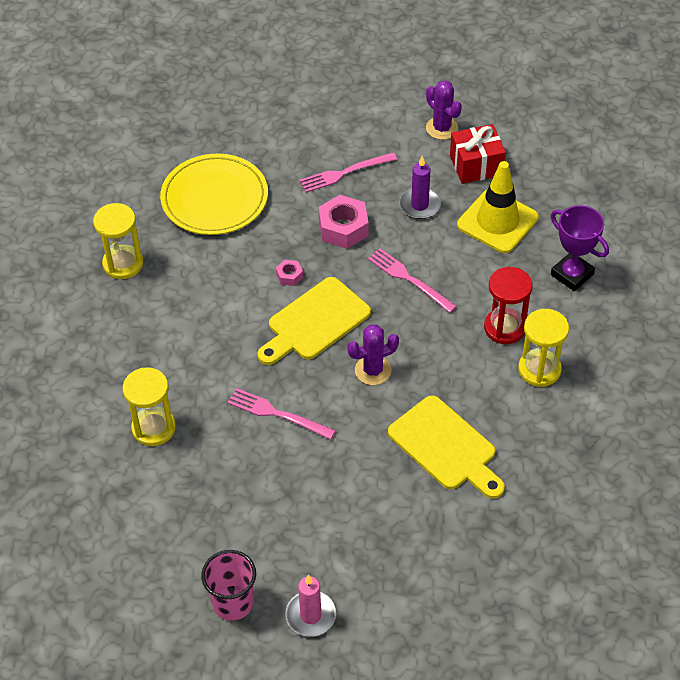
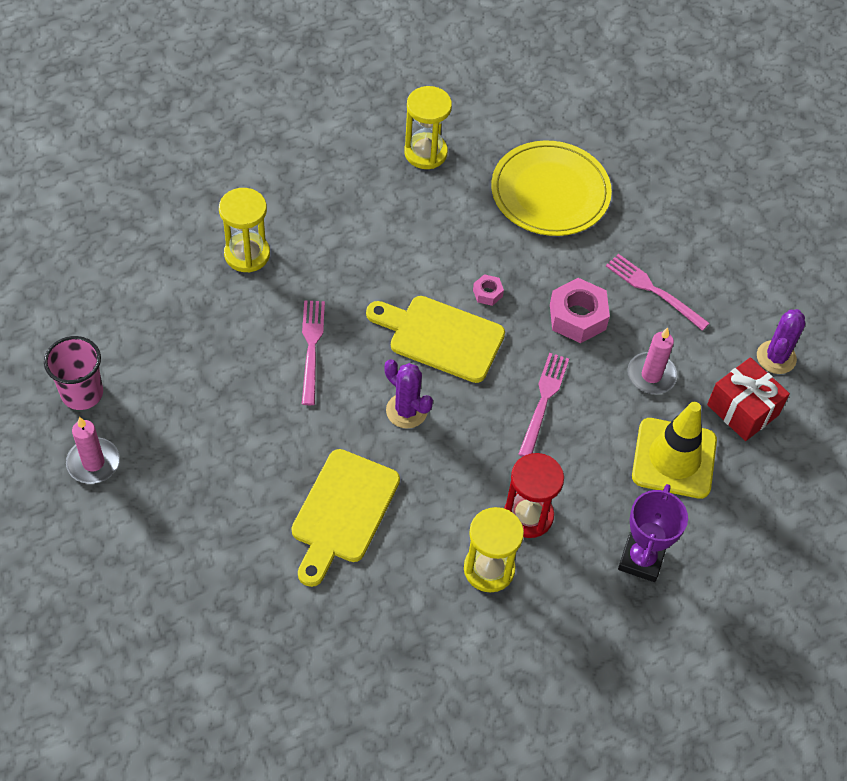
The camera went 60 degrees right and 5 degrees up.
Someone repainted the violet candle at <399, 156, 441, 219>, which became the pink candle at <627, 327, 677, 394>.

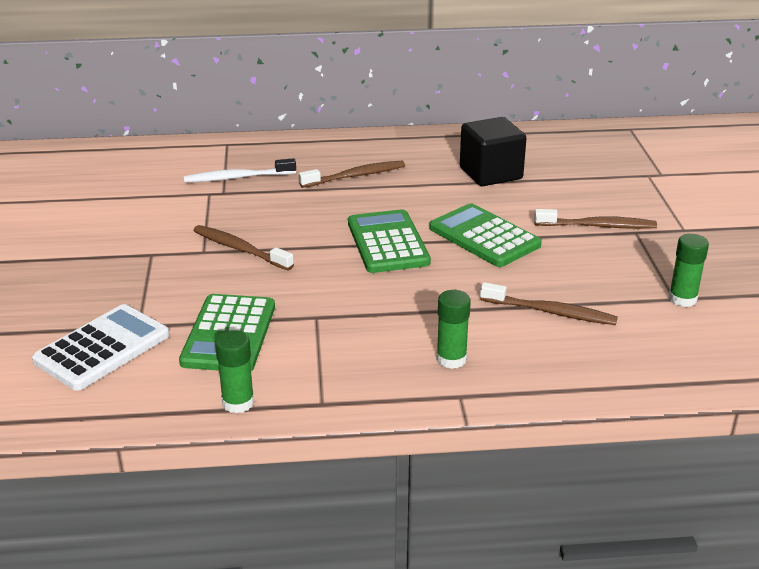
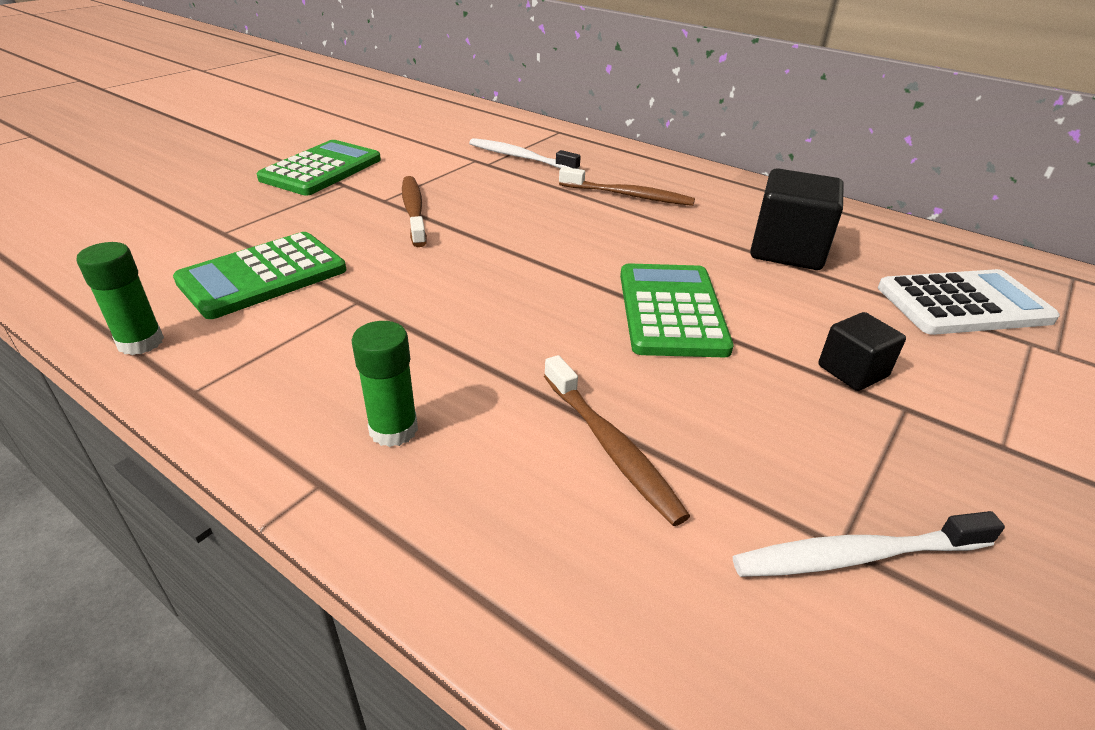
The camera went 40 degrees right and 5 degrees up.
Someone carried the leaf-green calculator from <348, 209, 431, 273> to <257, 140, 381, 196>.
Someone swapped the leaf-green stick of glue at <669, 234, 709, 307> for the pure white toothbrush at <733, 511, 1005, 577>.
Someone swapped the russet toothbrush at <534, 209, 657, 229> for the ebony solid cube at <818, 312, 906, 391>.
Someone carried the pure white calculator from <32, 304, 169, 391> to <878, 269, 1060, 335>.

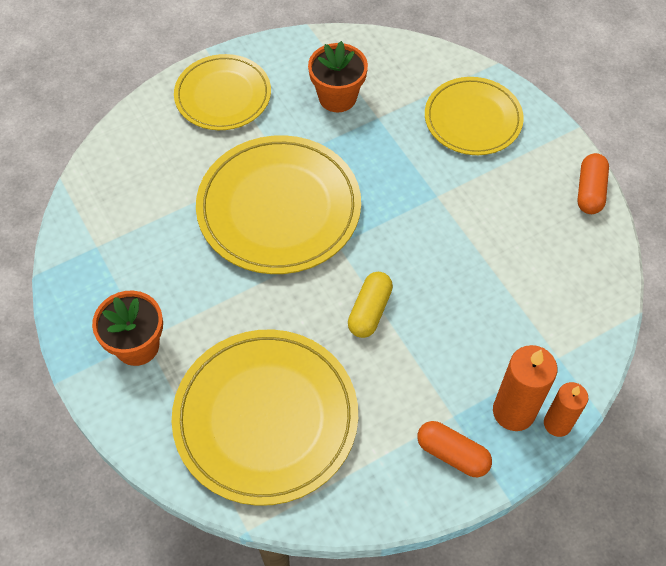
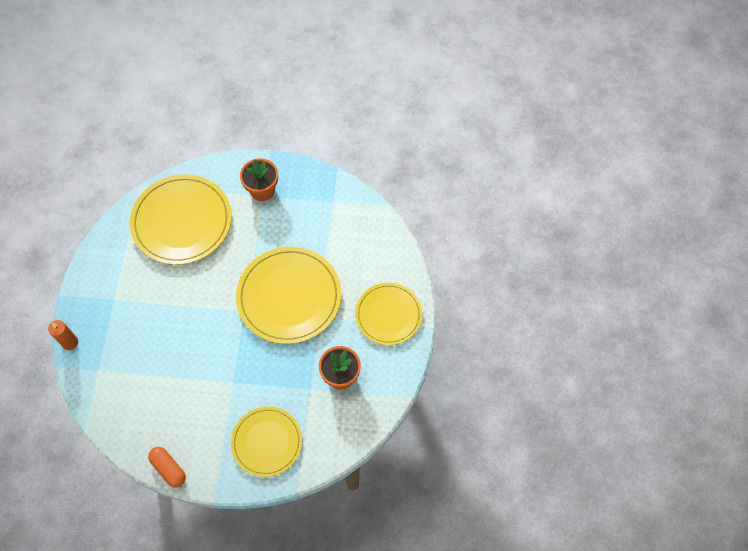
The camera went 125 degrees right and 5 degrees up.
Someone took away the yellow pill shape at <348, 272, 393, 338>.
Someone took away the bright orange pill shape at <417, 421, 492, 477>.
Someone took away the bright orange candle at <493, 345, 558, 431>.

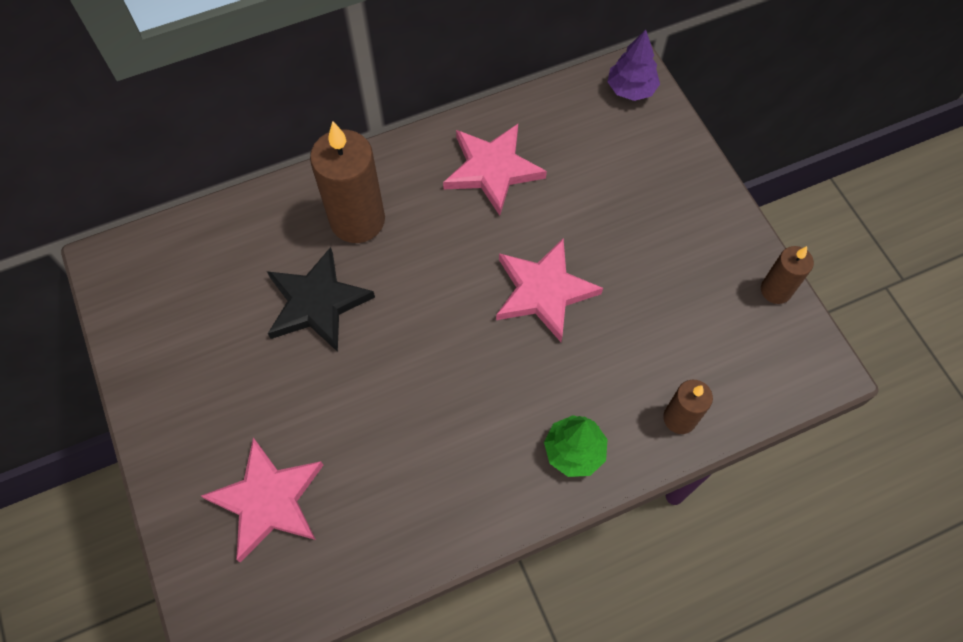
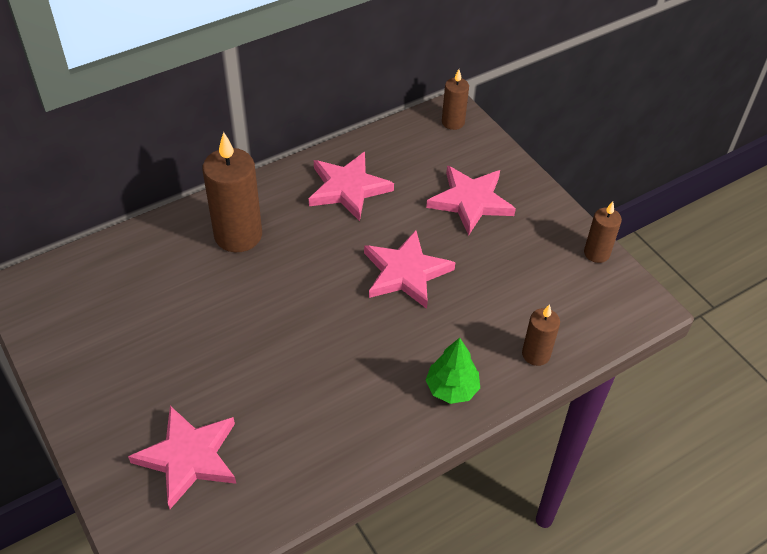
The camera went 10 degrees left and 15 degrees down.
Someone put down the pink star at <426, 165, 516, 235>.
Someone swapped the violet fir tree at <607, 29, 660, 101> for the russet candle at <442, 69, 469, 130>.
Someone took away the ebony star at <267, 247, 375, 352>.

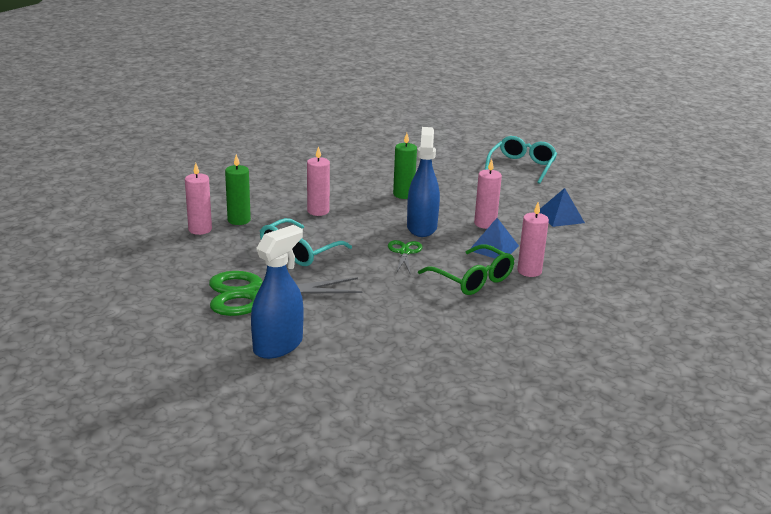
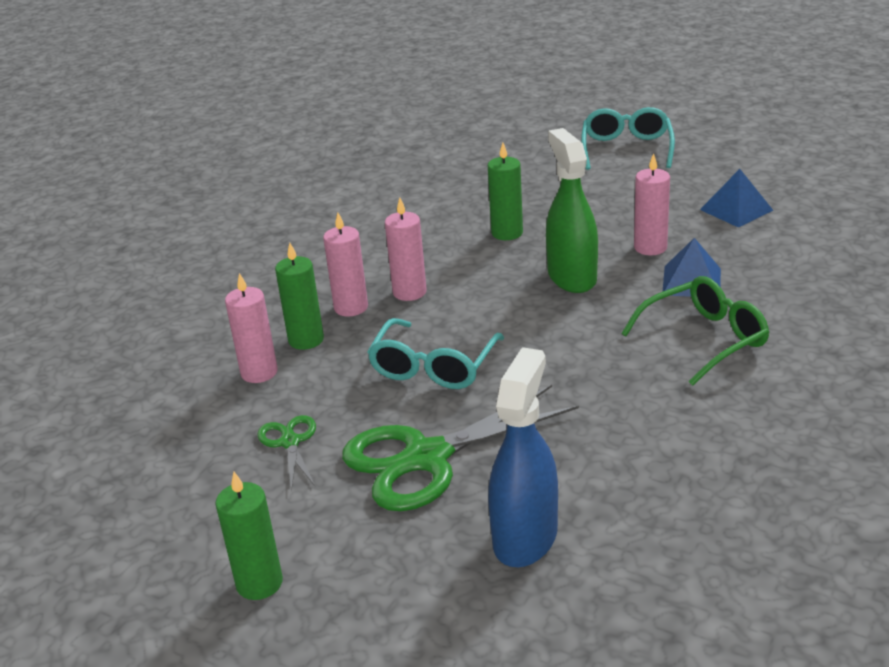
The camera went 15 degrees left and 5 degrees up.
Someone put down the leaf-green candle at <215, 472, 283, 600>.
Someone carried the leaf-green scissors from <388, 240, 423, 275> to <257, 415, 316, 491>.
Someone carried the pink candle from <517, 202, 549, 277> to <323, 213, 368, 317>.
Someone repainted the royal blue spray cleaner at <407, 127, 440, 237>, which became the leaf-green spray cleaner at <546, 128, 598, 293>.
Someone rotated the leaf-green eyeglasses at <418, 244, 514, 295> by 60 degrees counterclockwise.

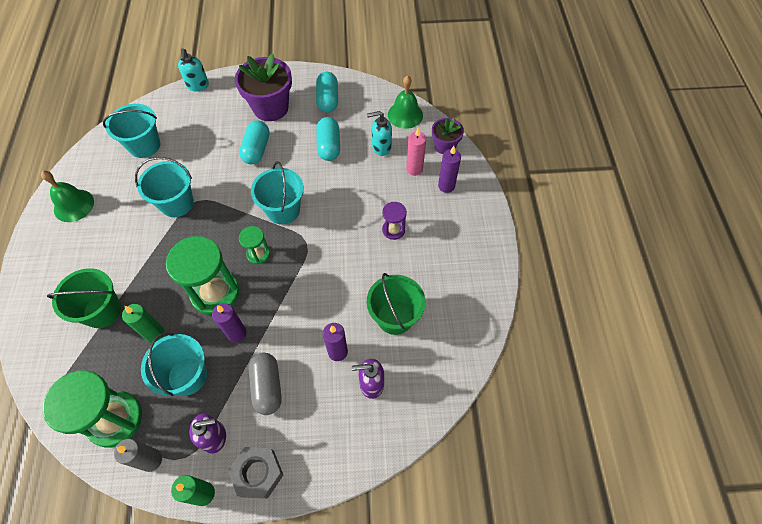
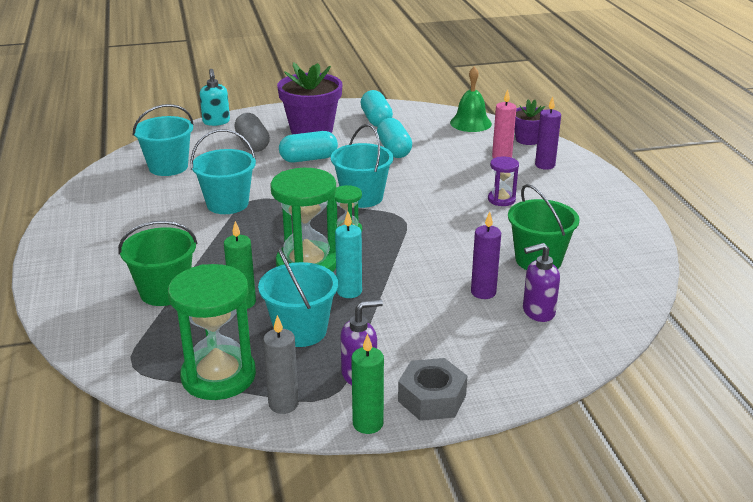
The camera went 10 degrees left and 30 degrees down.
Someone carried the gray pill shape from <248, 353, 282, 415> to <234, 113, 270, 152>.
Someone rotated the aqua pill shape at <239, 121, 270, 164> by 75 degrees clockwise.
Someone repainted the violet candle at <212, 303, 246, 343>, which became the aqua candle at <335, 212, 362, 298>.
Someone took away the leaf-green hand bell at <41, 171, 94, 222>.
Someone took away the aqua pump bottle at <367, 111, 392, 156>.

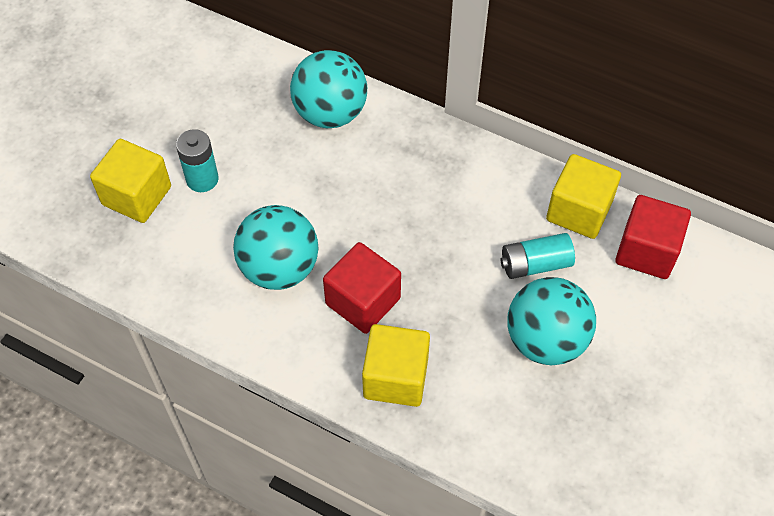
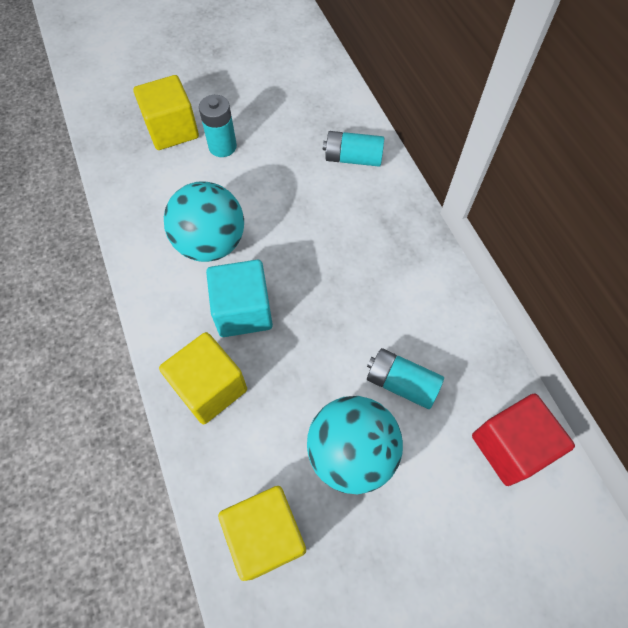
The camera went 40 degrees right and 5 degrees up.
Someone repainted the scarlet solid cube at <323, 242, 401, 334>, which became the aqua solid cube at <206, 260, 273, 337>.
Someone carried the yellow solid cube from <546, 154, 621, 239> to <218, 486, 306, 581>.
Someone swapped the aqua sphere at <290, 50, 367, 128> for the aqua AA battery at <323, 131, 384, 167>.

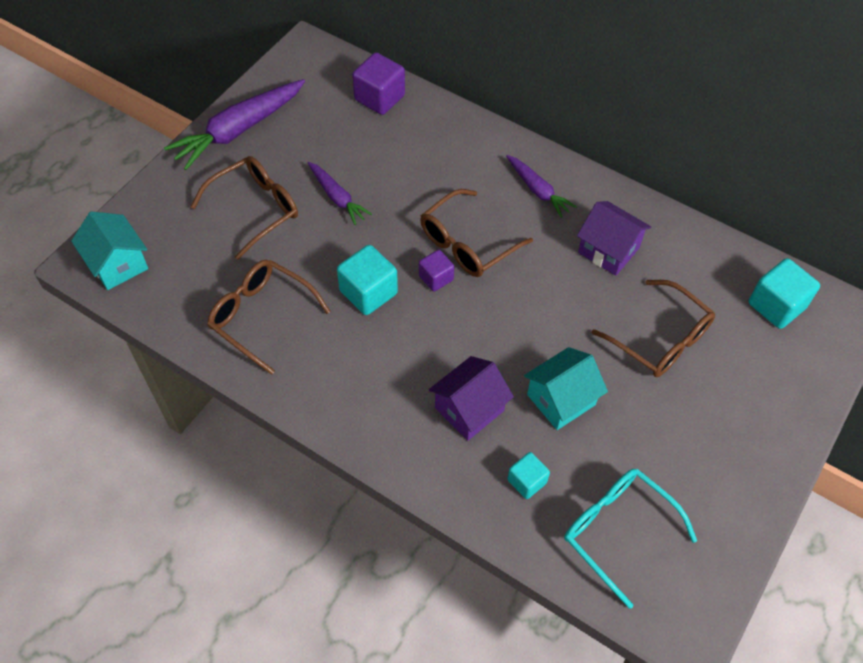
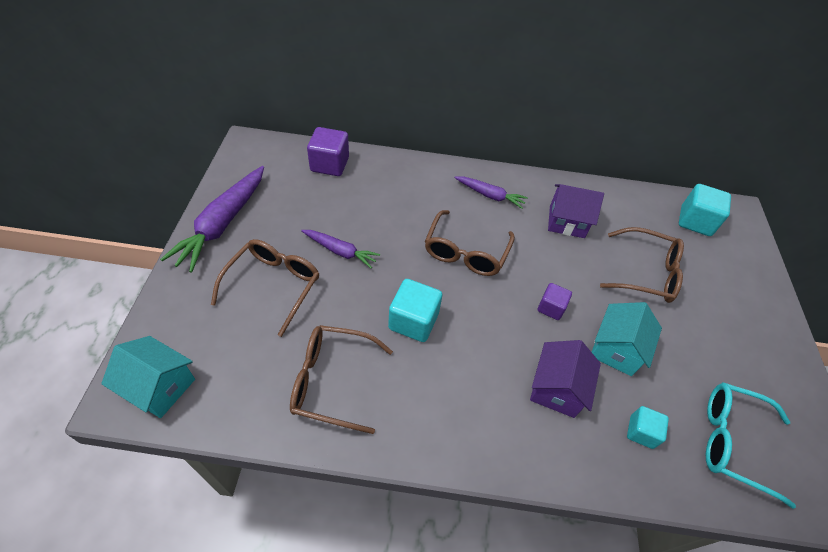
The camera went 30 degrees left and 5 degrees down.
Someone carried the violet solid cube from <419, 250, 454, 292> to <538, 283, 572, 320>.

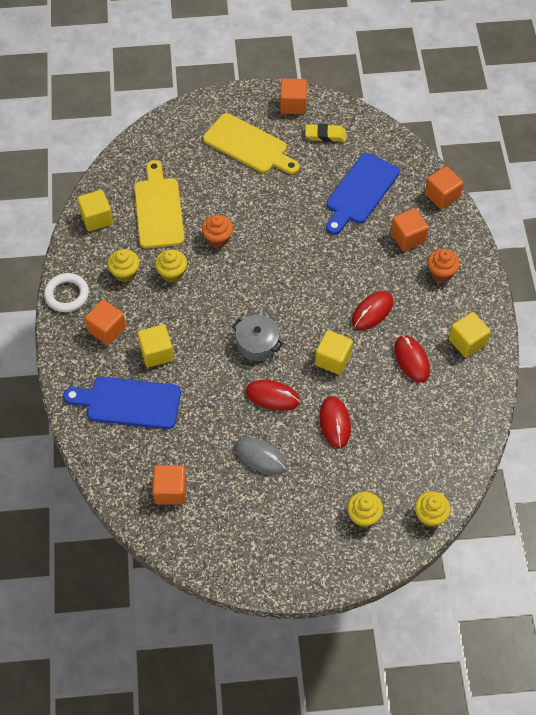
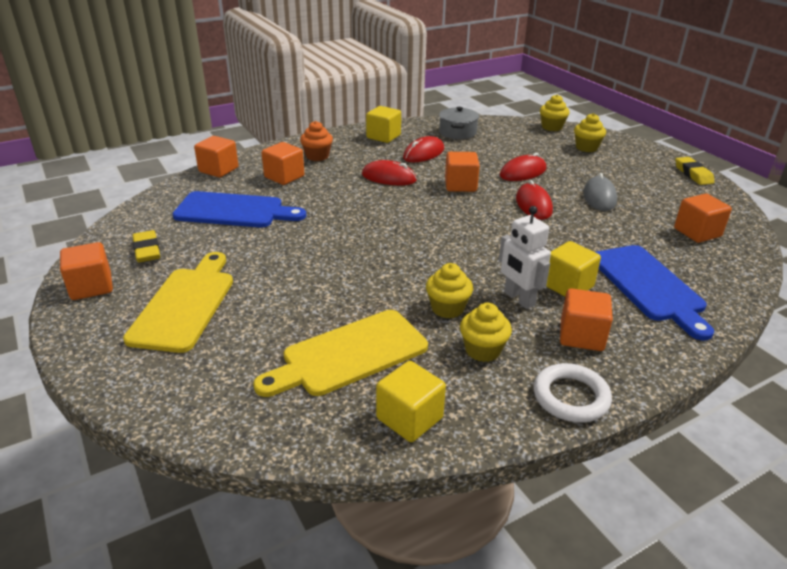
The camera went 115 degrees left and 25 degrees down.
Someone carried the gray stockpot from <232, 315, 283, 361> to <439, 107, 479, 139>.
Someone repainted the yellow solid cube at <315, 330, 353, 375>, which became the bright orange solid cube at <445, 152, 480, 192>.
Someone put down the pure white robot at <499, 206, 551, 309>.
Someone put down the yellow gum eraser at <675, 157, 715, 185>.
Someone took away the bright orange muffin at <202, 215, 233, 248>.

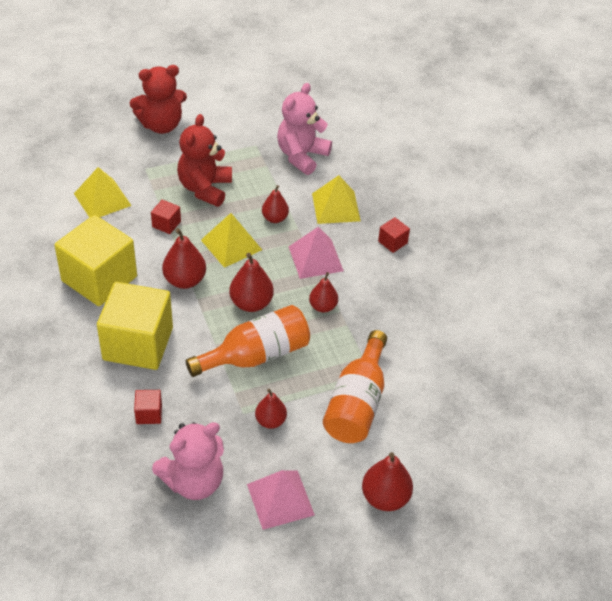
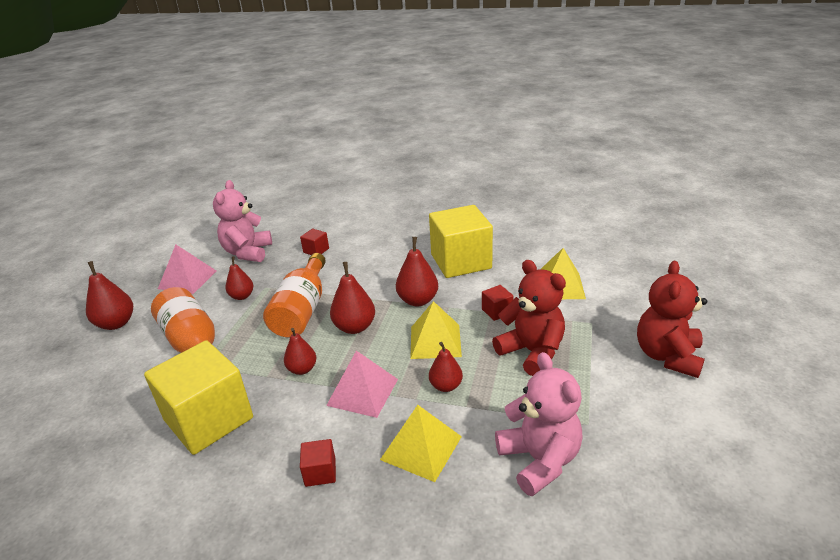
The camera went 130 degrees right and 15 degrees down.
Someone carried the yellow solid cube from <97, 282, 173, 370> to <144, 340, 253, 455>.

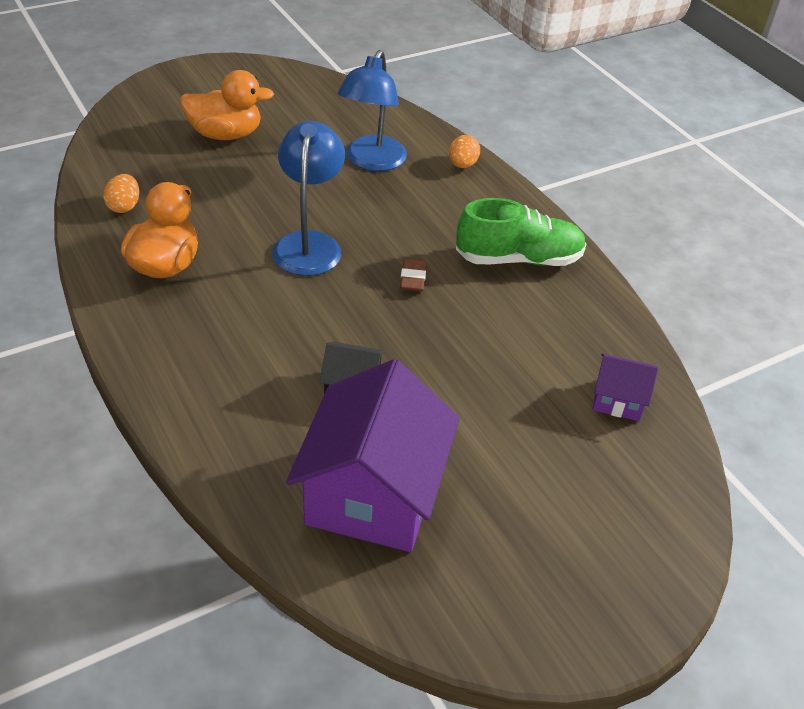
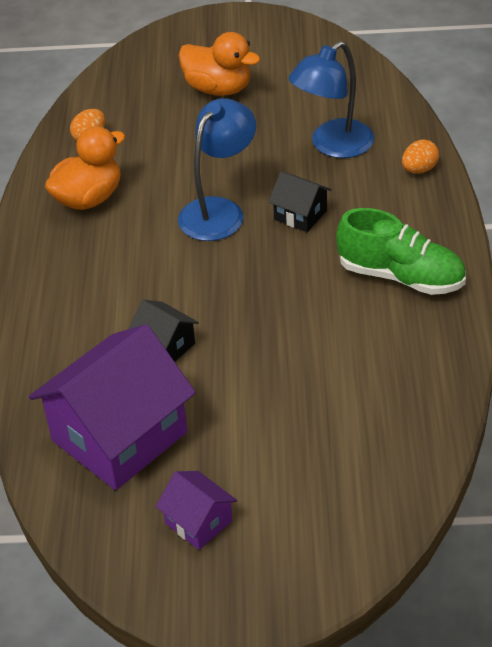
The camera went 35 degrees right and 0 degrees up.
Someone carried the violet cottage from <593, 353, 658, 421> to <156, 471, 237, 550>.
Someone put down the ebony cottage at <268, 171, 332, 232>.
Someone took away the russet gum eraser at <400, 259, 427, 291>.

